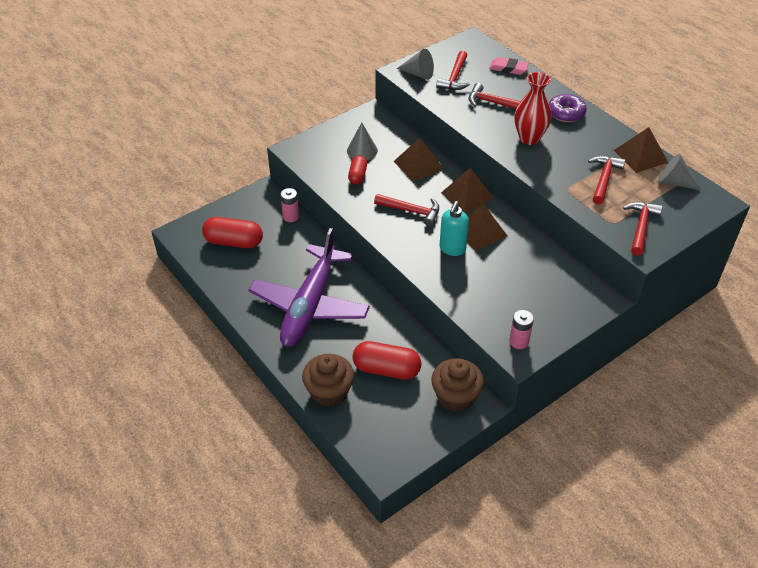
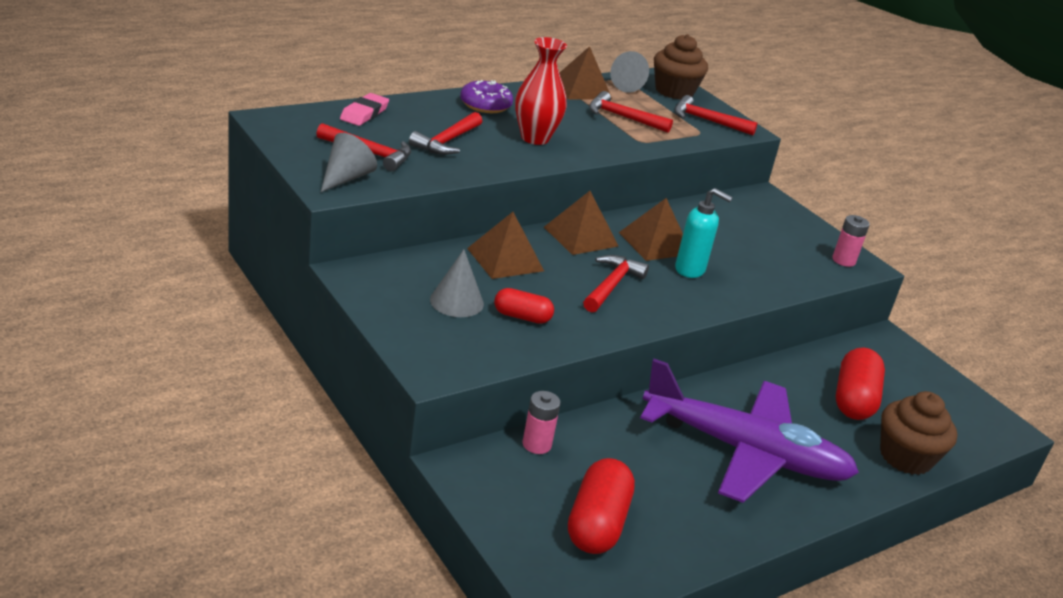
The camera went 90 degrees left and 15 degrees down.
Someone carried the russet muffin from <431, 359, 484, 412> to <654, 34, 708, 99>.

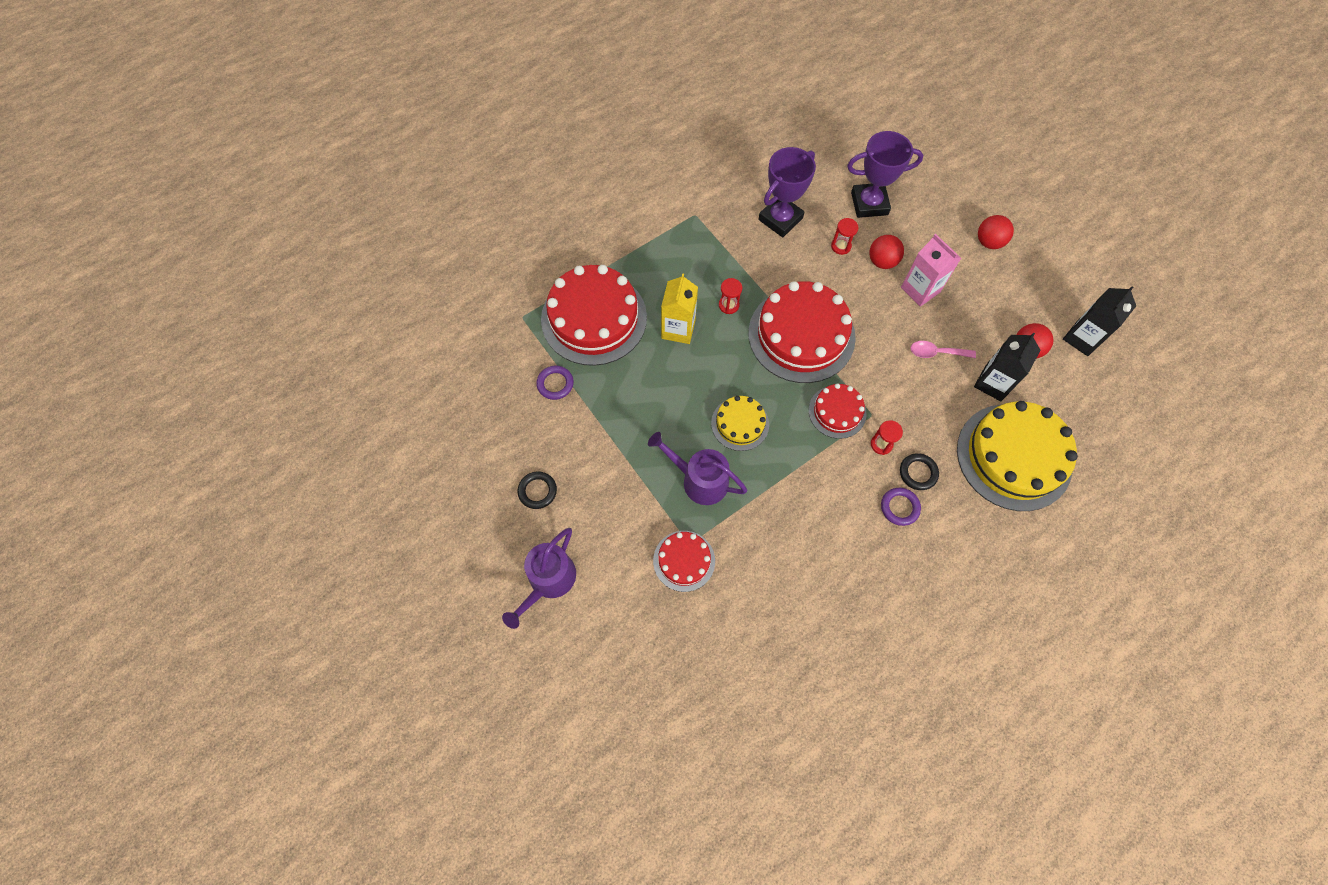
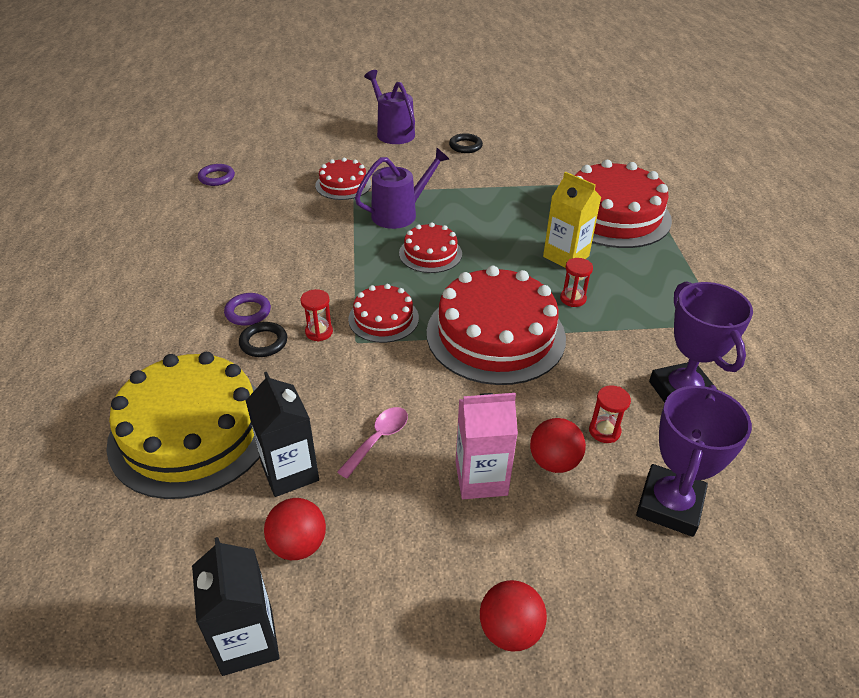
The camera went 120 degrees right and 25 degrees down.
Someone carried the violet hoop from <536, 366, 574, 400> to <198, 164, 235, 186>.
Someone repainted the yellow layer cake at <711, 396, 769, 451>, which became the scarlet layer cake at <399, 222, 462, 273>.

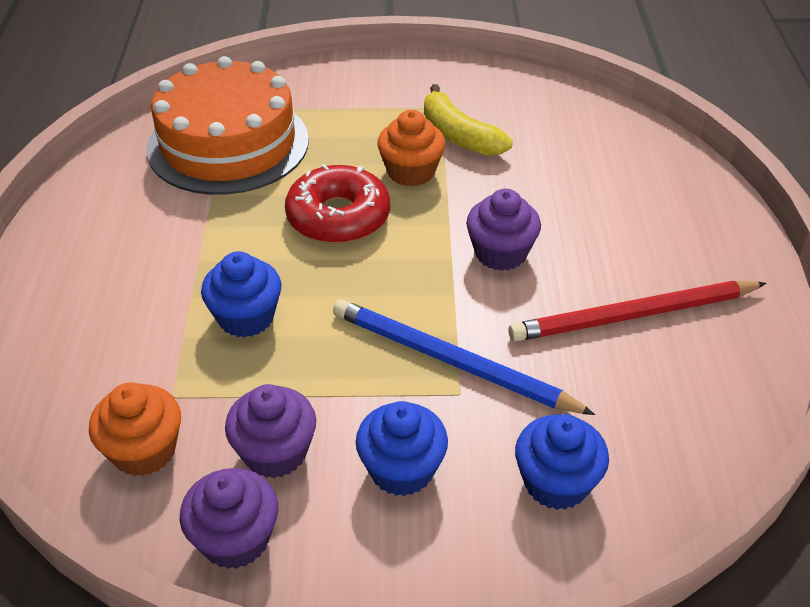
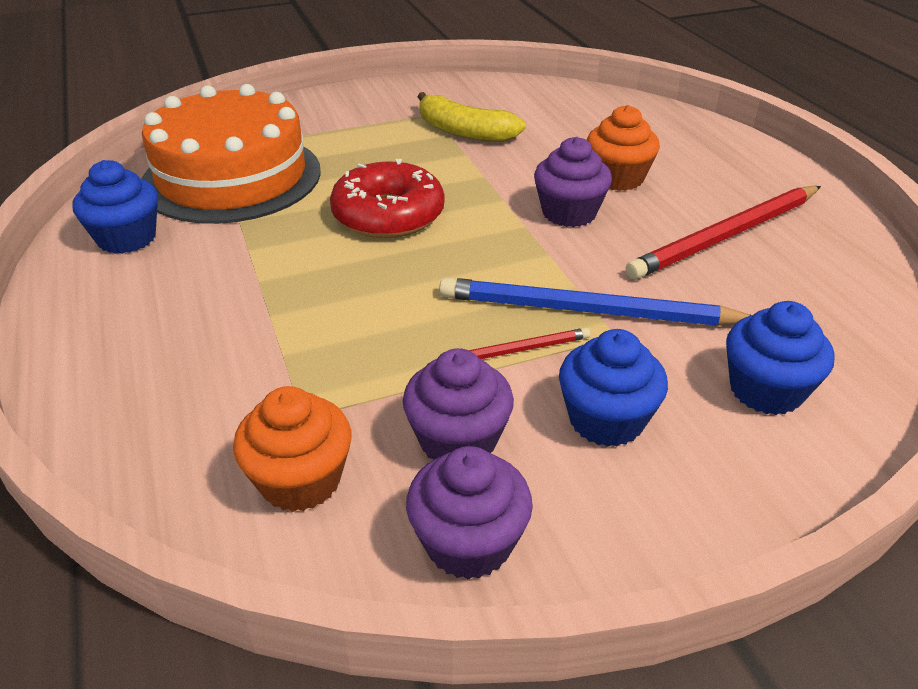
The camera went 20 degrees left and 5 degrees down.
Someone carried the royal blue muffin from <201, 251, 281, 338> to <72, 160, 158, 254>.
Someone put down the scarlet pencil at <428, 327, 590, 364>.
Someone carried the bright orange muffin from <377, 110, 445, 187> to <587, 105, 660, 191>.

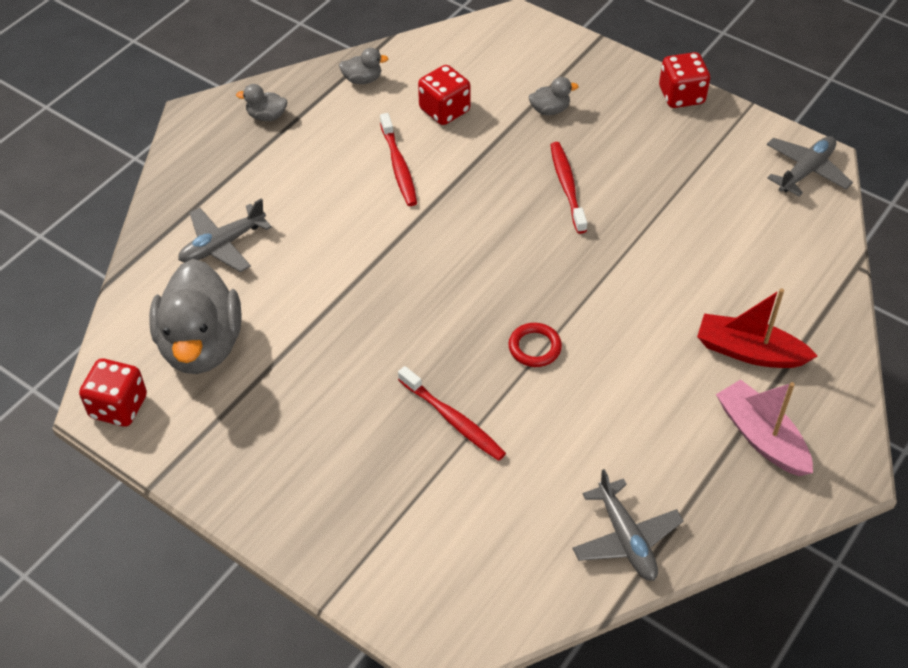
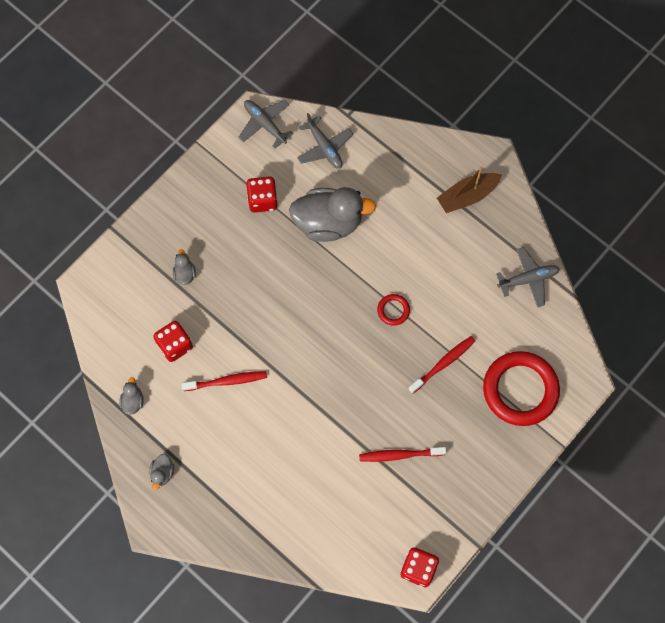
The camera went 85 degrees left and 20 degrees up.
Someone carried the scarlet game die from <659, 52, 710, 108> to <246, 176, 278, 213>.
Someone carried the gray toy duck from <149, 259, 242, 374> to <289, 187, 376, 242>.
Someone carried the gray plane from <178, 198, 272, 272> to <297, 113, 353, 169>.
Someone carried the scarlet toothbrush from <550, 142, 587, 234> to <359, 447, 446, 462>.
Someone repainted the pink toy boat at <716, 379, 813, 476>, which became the russet toy boat at <437, 167, 501, 213>.
Someone put down the scarlet hoop at <483, 351, 560, 426>.
Someone took away the scarlet toy boat at <697, 288, 818, 368>.

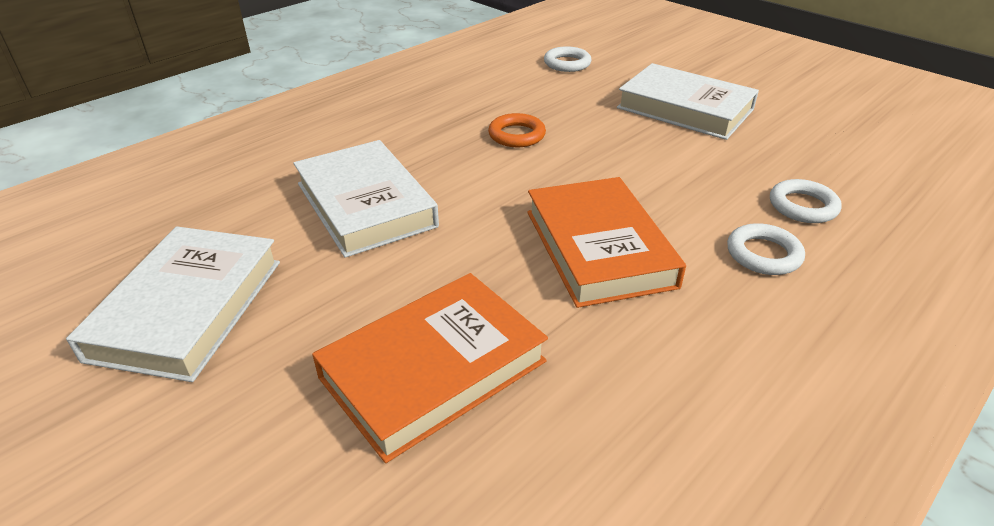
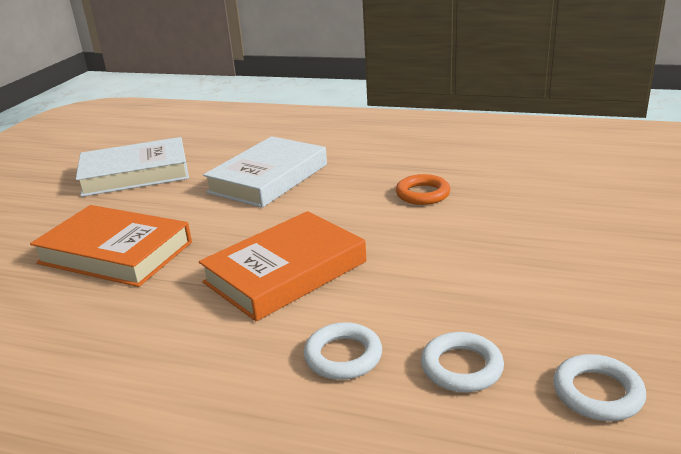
The camera went 65 degrees right and 10 degrees down.
Someone carried the pure white hoop from <544, 46, 592, 72> to <553, 354, 646, 421>.
Someone took away the pure white hardback at <617, 63, 759, 140>.

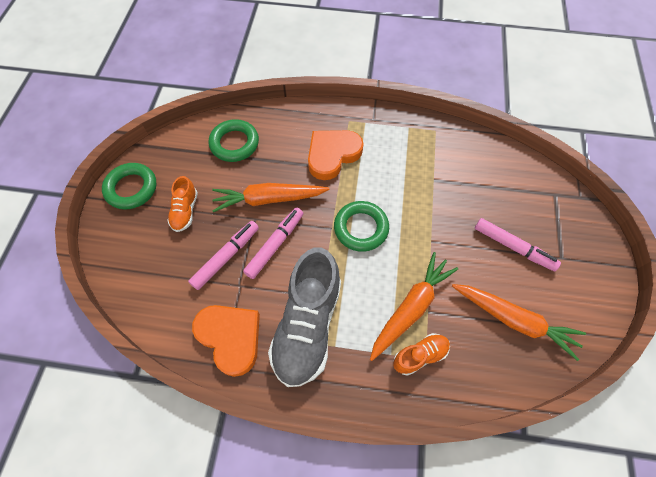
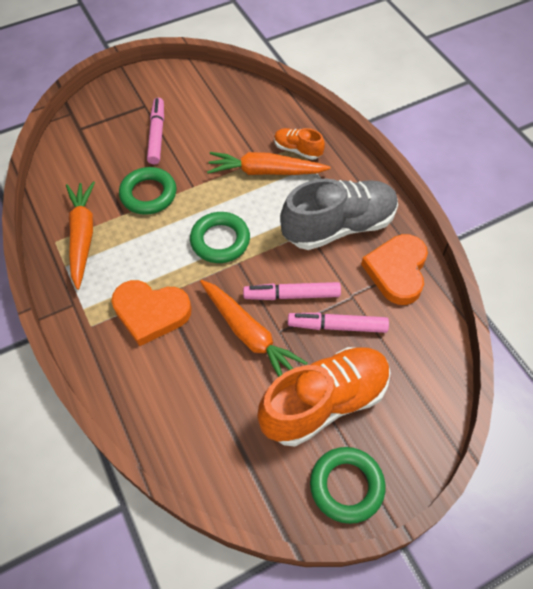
The camera went 125 degrees left and 5 degrees down.
Someone carried the bright orange carrot from <452, 284, 586, 361> to <66, 181, 95, 290>.
Someone carried the leaf-green hoop from <209, 119, 259, 162> to <119, 167, 176, 215>.
Someone scaled the bright orange lace-up shoe at <167, 176, 198, 232> by 2.10.

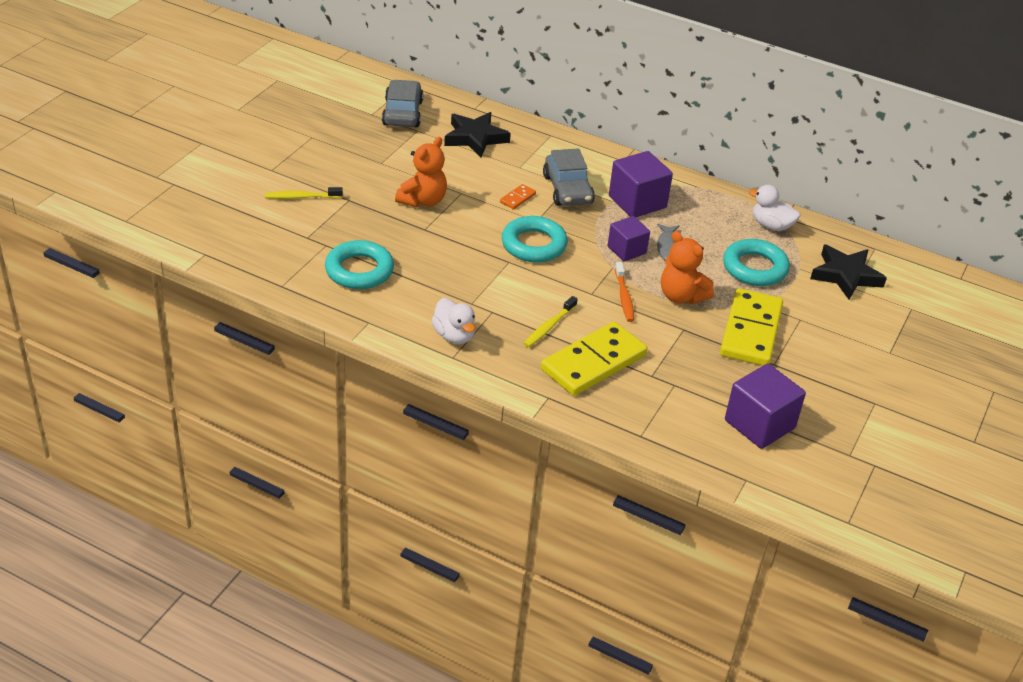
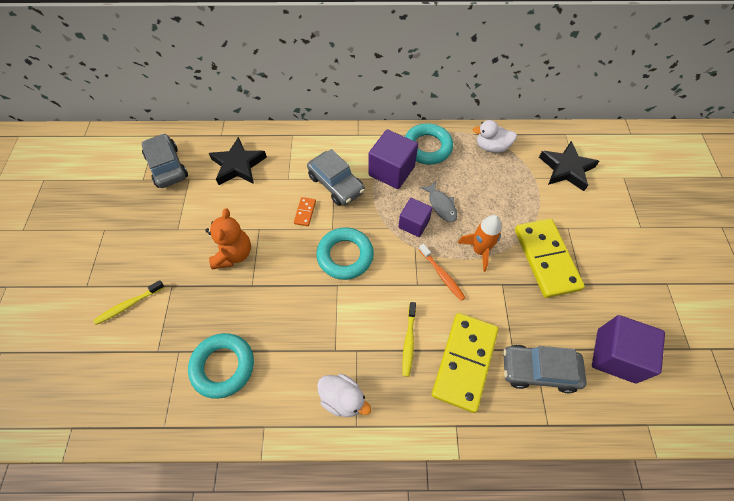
The camera went 25 degrees left and 20 degrees up.
Someone carried the aqua hoop from <723, 239, 790, 286> to <405, 123, 453, 165>.
Someone swapped the bright orange teddy at <661, 231, 714, 304> for the bright orange rocket at <458, 215, 502, 272>.
Someone put down the gray toy car at <503, 345, 587, 393>.

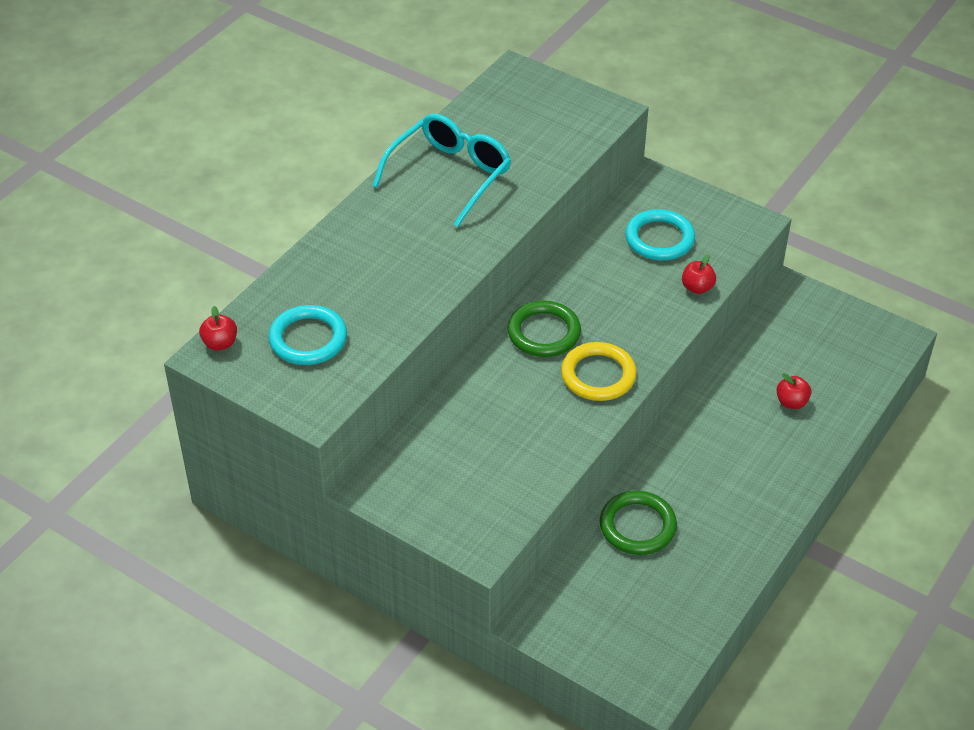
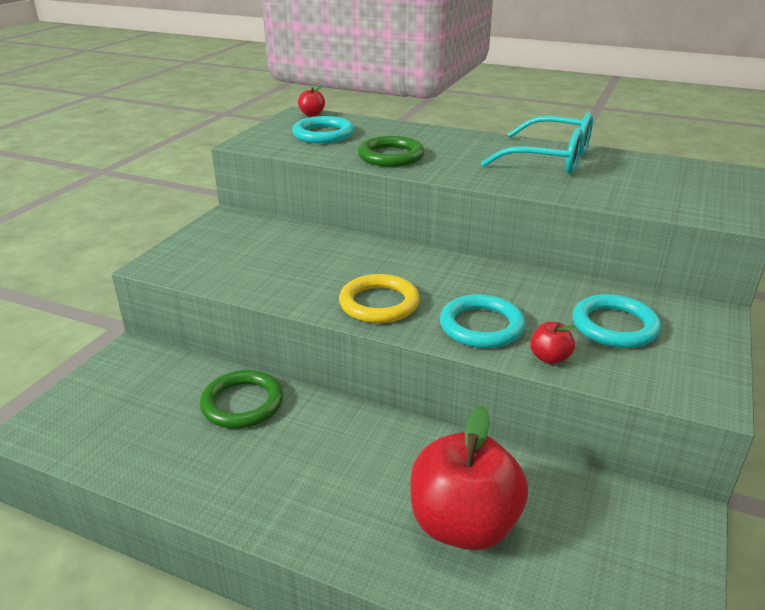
The camera went 80 degrees right and 15 degrees down.
Someone carried the leaf-green hoop from <507, 301, 581, 357> to <358, 136, 425, 167>.
Someone scaled the scarlet toy apple at <776, 373, 811, 409> by 2.38.
Someone put down the aqua hoop at <440, 294, 525, 348>.

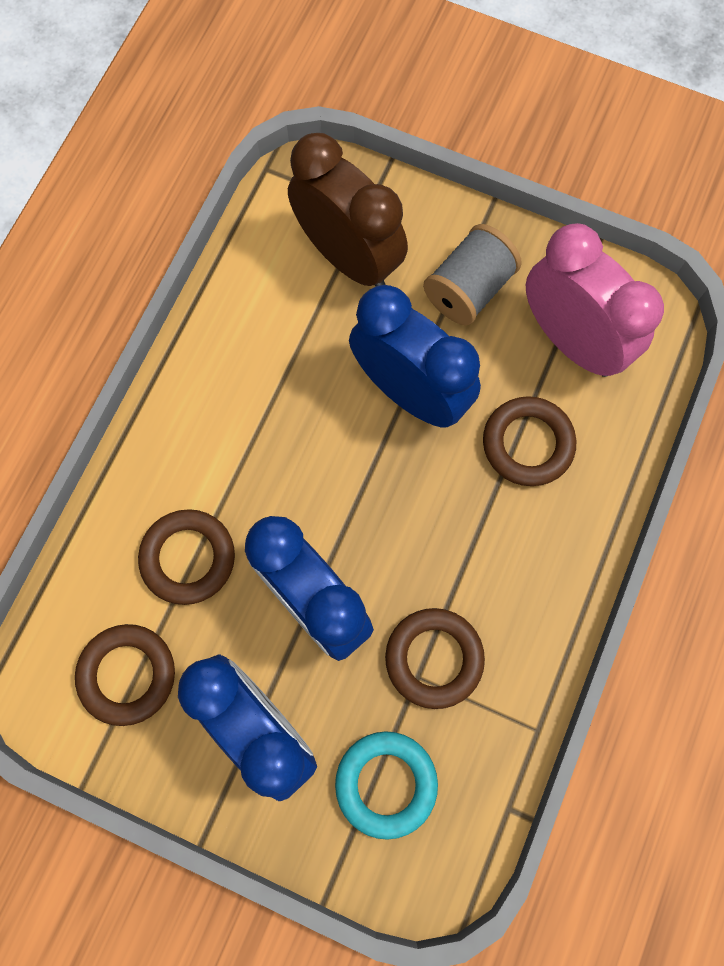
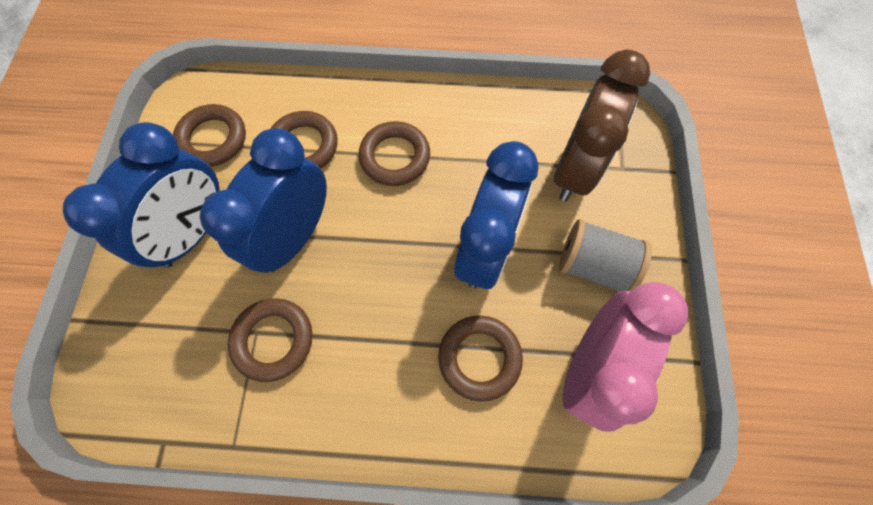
The camera went 70 degrees right and 5 degrees down.
Someone put down the russet hoop at <359, 121, 430, 186>.
Someone took away the aqua hoop at <335, 731, 438, 840>.

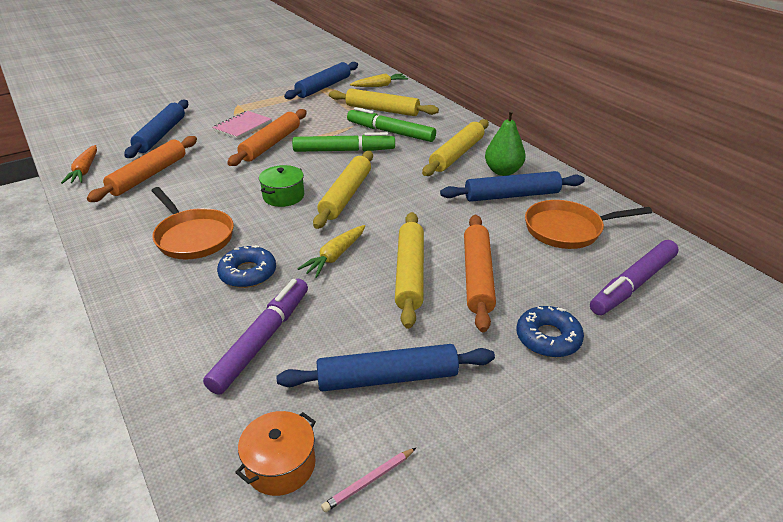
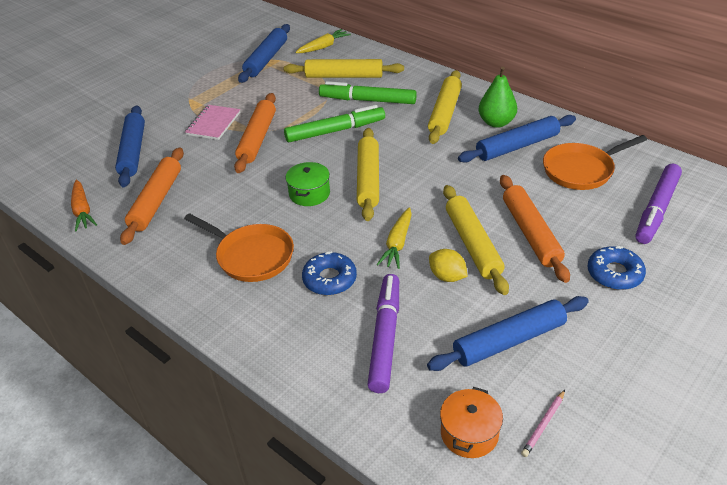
The camera went 15 degrees left and 5 degrees up.
Someone put down the yellow citrus fruit at <429, 249, 468, 282>.

